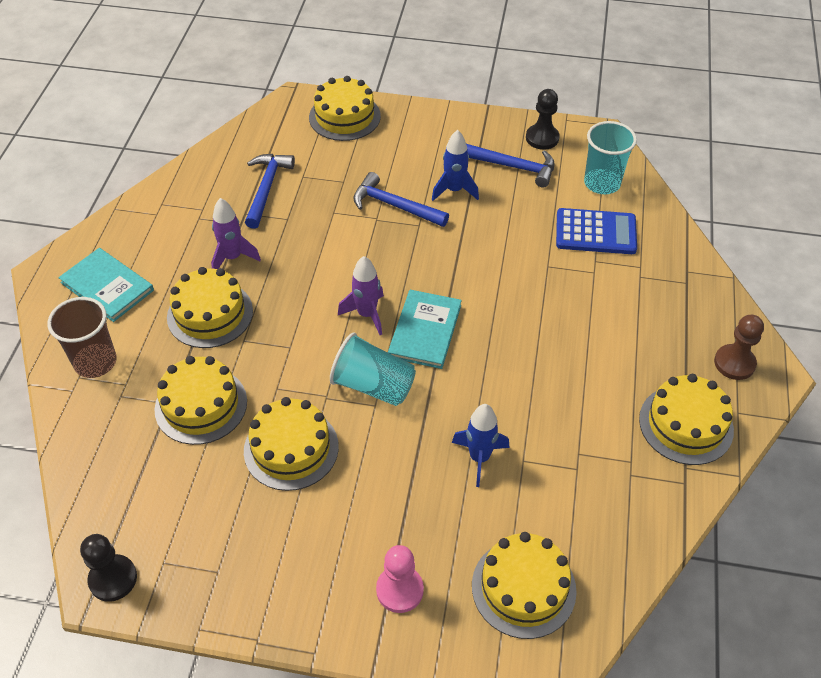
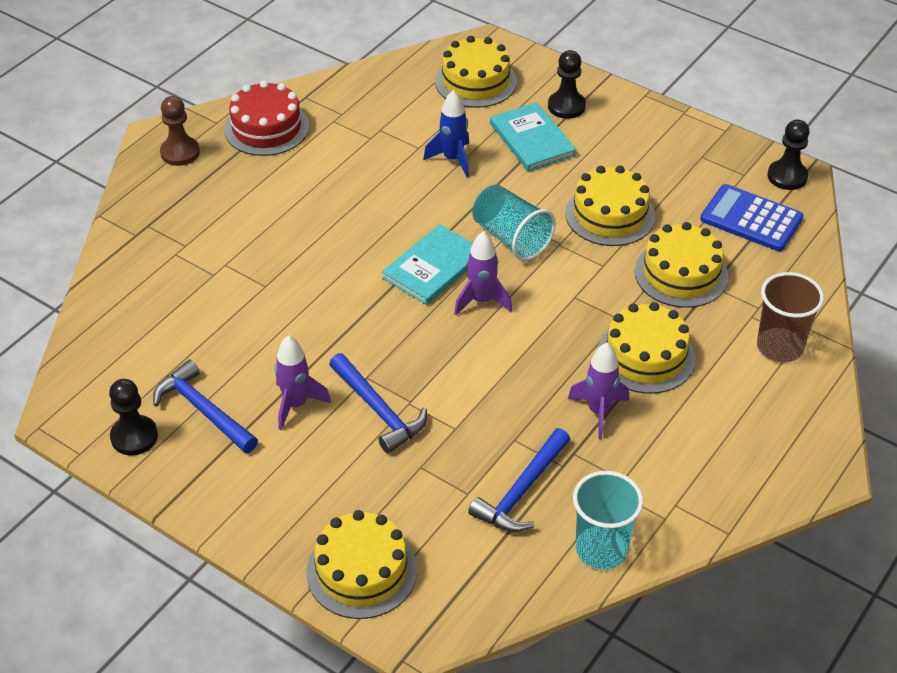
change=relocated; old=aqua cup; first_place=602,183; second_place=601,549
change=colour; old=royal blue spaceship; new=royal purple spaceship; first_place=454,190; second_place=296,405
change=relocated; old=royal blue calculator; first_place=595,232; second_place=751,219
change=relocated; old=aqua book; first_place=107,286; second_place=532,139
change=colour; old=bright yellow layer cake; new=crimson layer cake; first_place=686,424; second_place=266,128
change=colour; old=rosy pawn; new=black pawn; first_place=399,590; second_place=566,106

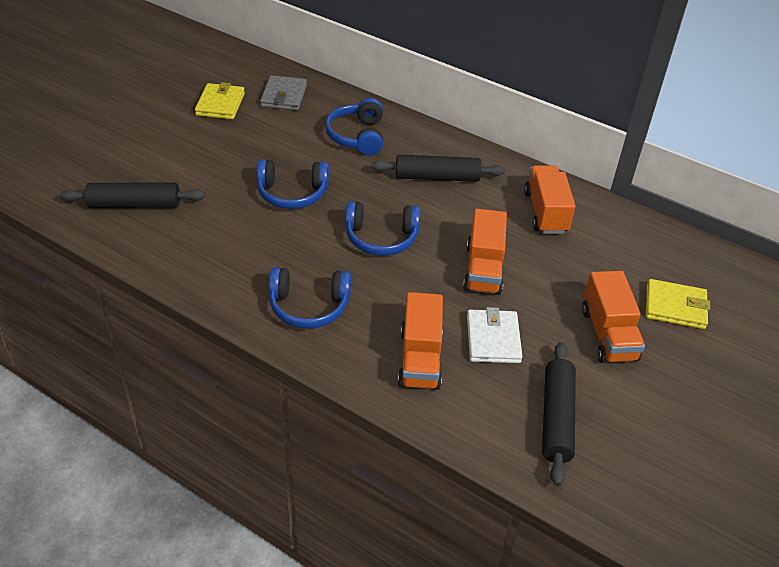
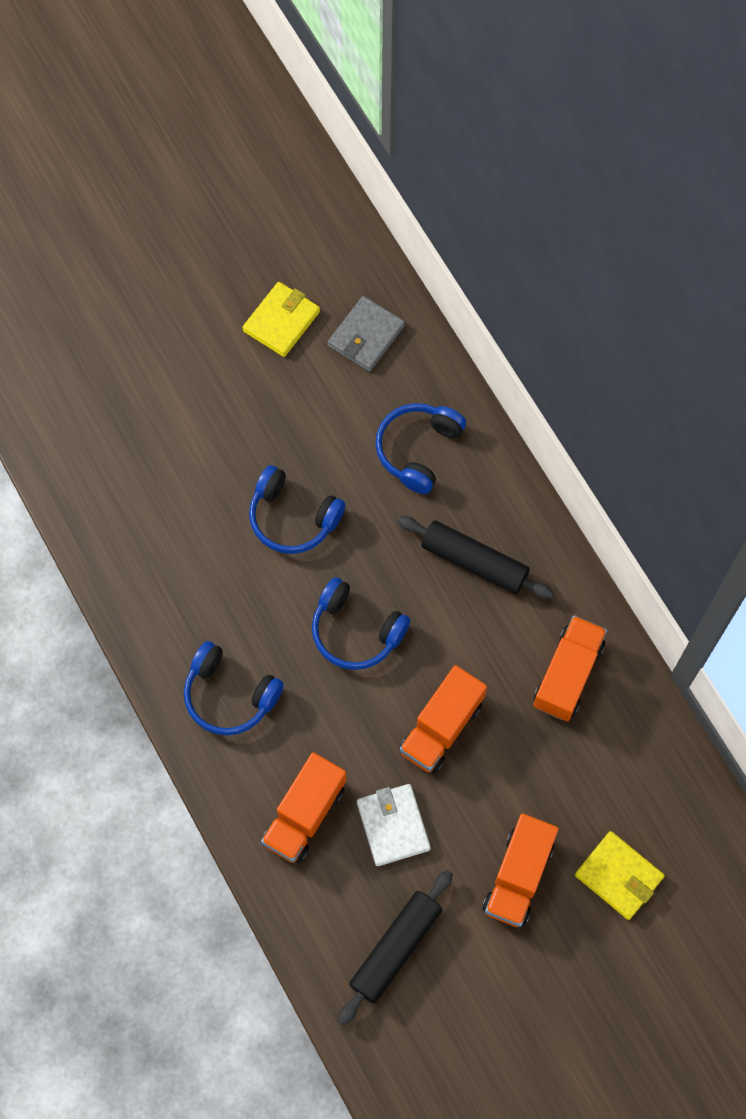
change=missing; old=black pastry roller; first_place=134,204
change=spun; old=pure white card wallet; first_place=493,339; second_place=393,825; degrees=-45

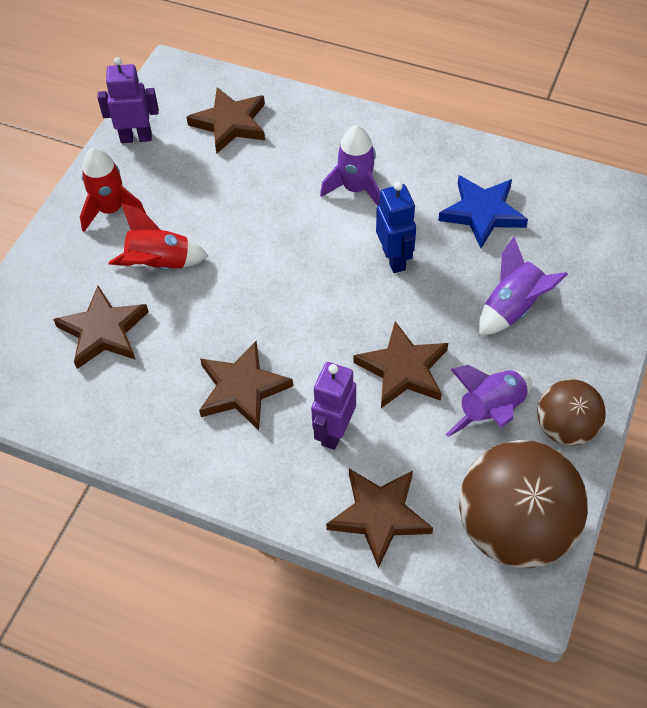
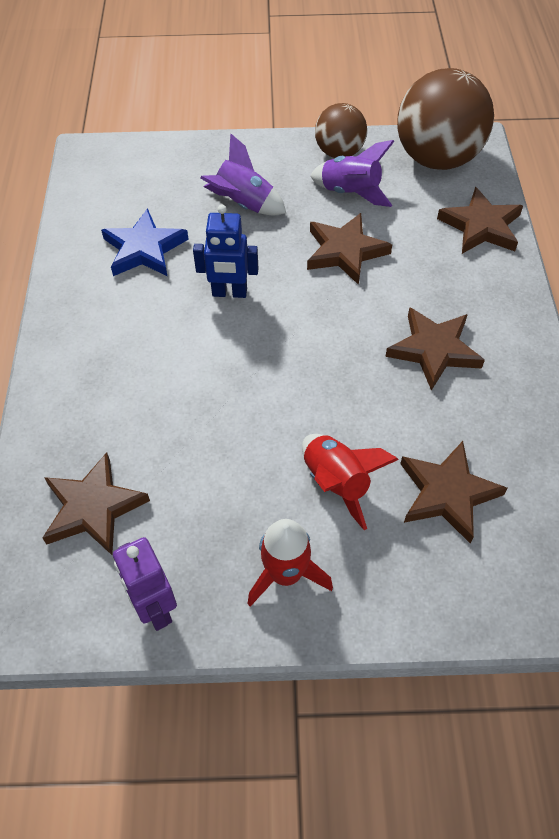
change=missing; old=royal purple spaceship; first_place=355,189
change=spun; old=royal blue robot; first_place=394,259; second_place=229,293; degrees=-135
change=missing; old=royal purple robot; first_place=334,432

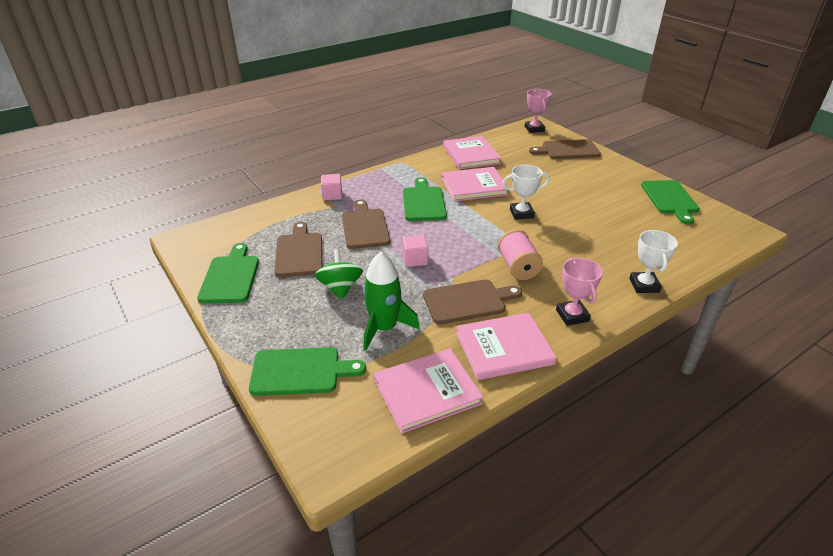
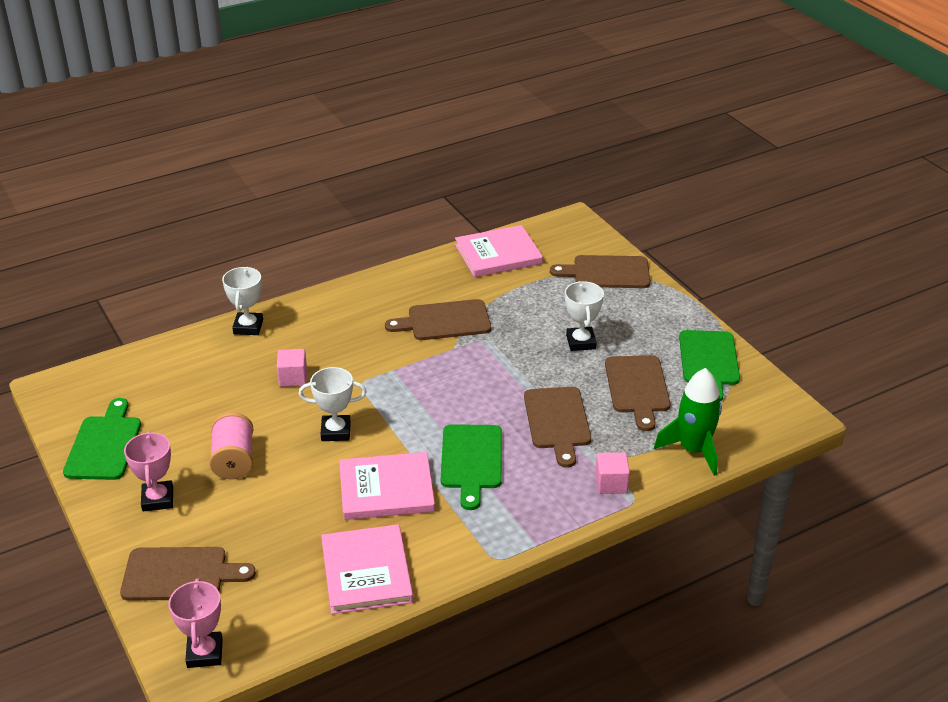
change=relocated; old=rosy bobbin; first_place=518,267; second_place=234,460
change=relocated; old=rosy cube; first_place=415,259; second_place=293,378
change=exchanged; old=emerald whirligig; new=pure white prize cup; first_place=340,288; second_place=581,342
change=relocated; old=emerald spaceship; first_place=384,328; second_place=693,450
change=relocated; old=rosy prize cup; first_place=572,315; second_place=157,499
change=missing; old=rosy book; first_place=504,348
change=colour; old=emerald chopping board; new=russet chopping board; first_place=300,371; second_place=606,272

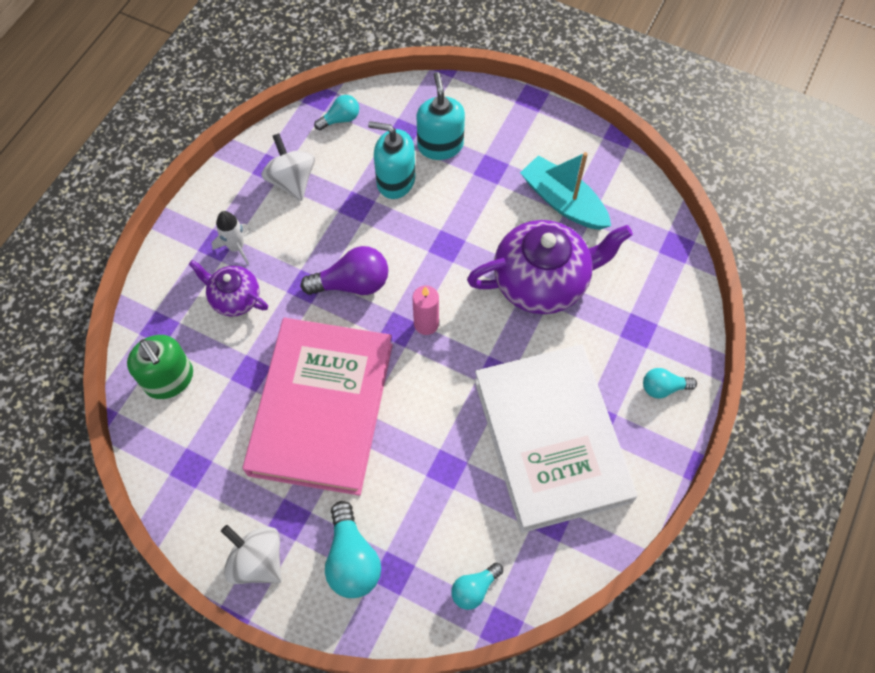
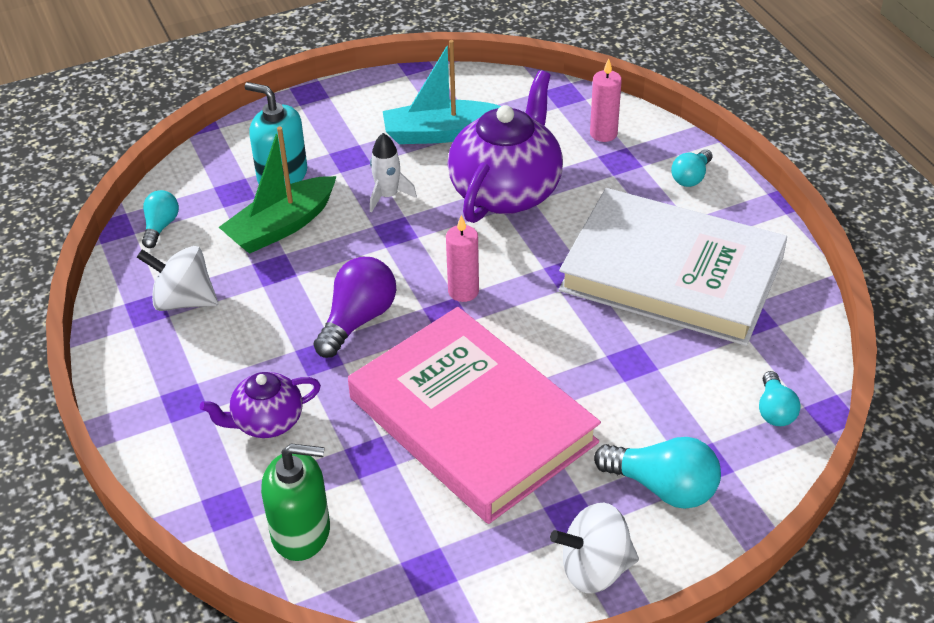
change=exchanged; old=aqua pump bottle; new=emerald toy boat; first_place=395,180; second_place=281,226
change=relocated; old=pure white spaceship; first_place=236,247; second_place=388,196
change=appeared; new=rosy pillar candle; second_place=603,133

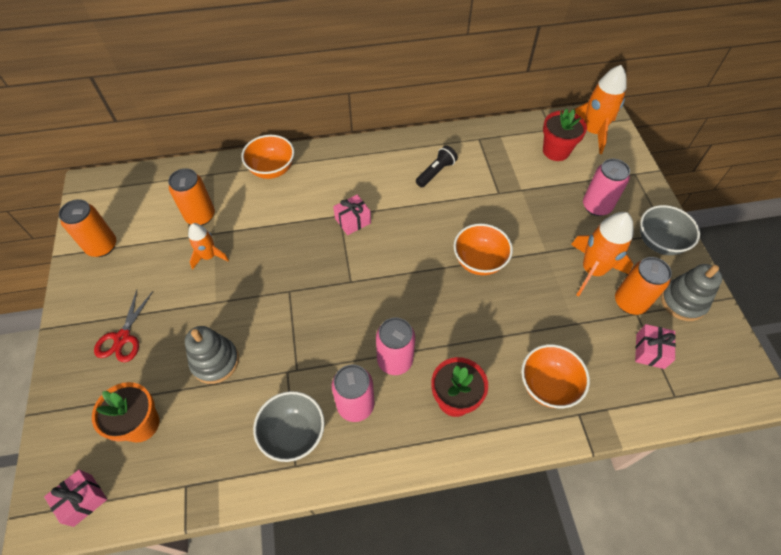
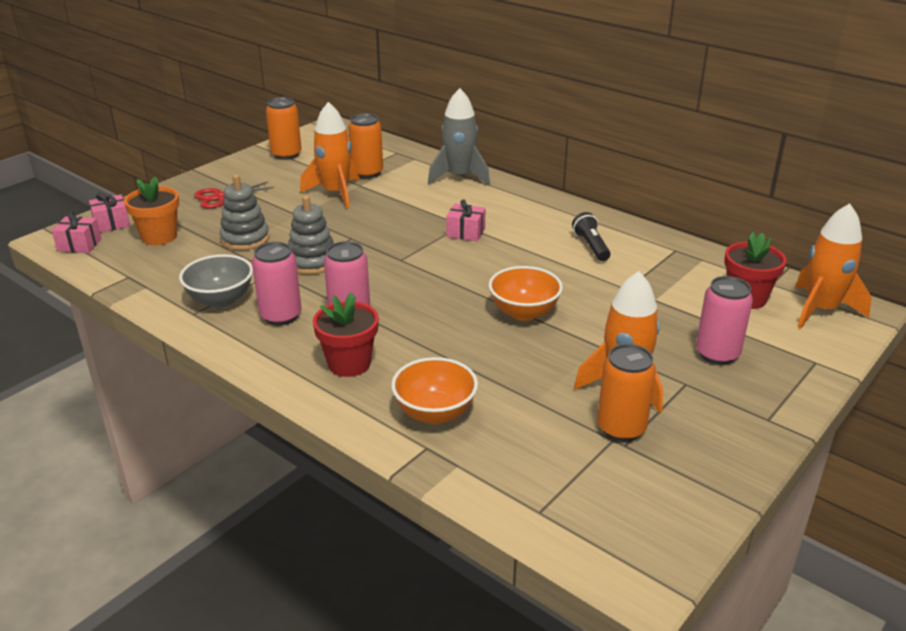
change=exchanged; old=orange-coloured serving bowl; new=grey spaceship; first_place=272,169; second_place=459,177
change=spun; old=black torch; first_place=436,172; second_place=591,246; degrees=-105
change=missing; old=grey serving bowl; first_place=659,242
change=size; old=orange-coloured spaceship; first_place=209,256; second_place=335,193; factor=1.68
change=relocated; old=grey ring stacker; first_place=683,301; second_place=312,262
change=relocated; old=rosy present; first_place=650,351; second_place=112,223

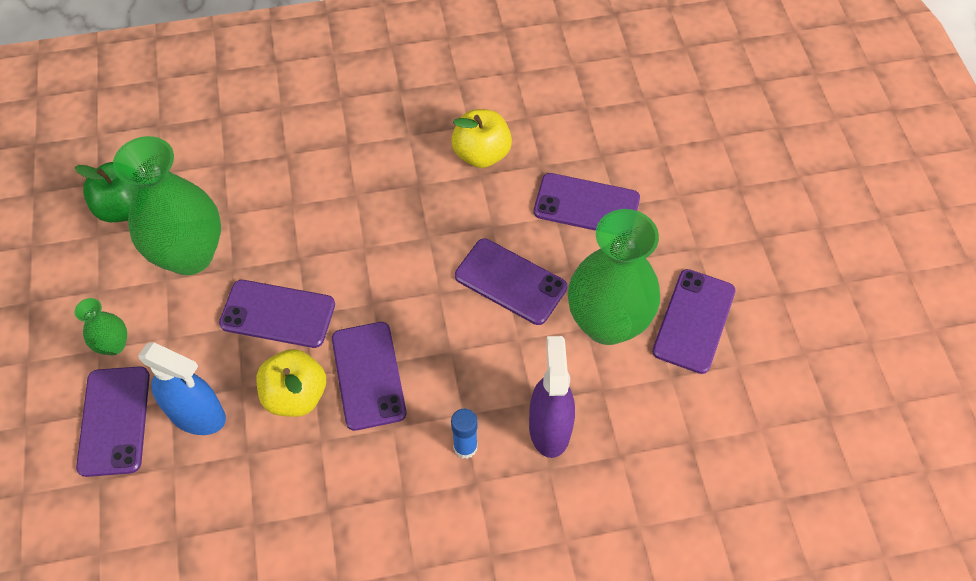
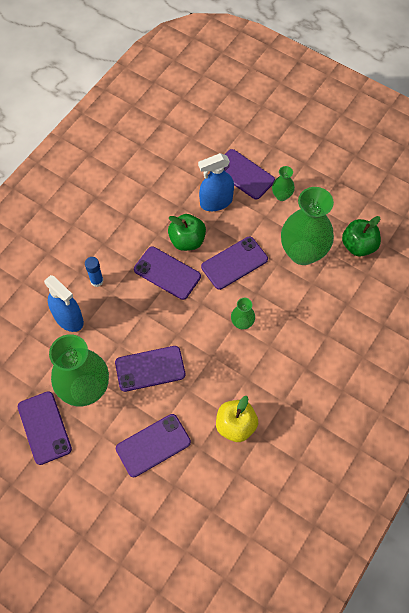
change=colour; old=royal purple spray cleaner; new=royal blue spray cleaner; first_place=549,428; second_place=68,318
change=colour; old=bright yellow apple fruit; new=emerald apple fruit; first_place=295,395; second_place=187,240
change=appeared; new=emerald tall vase; second_place=242,323

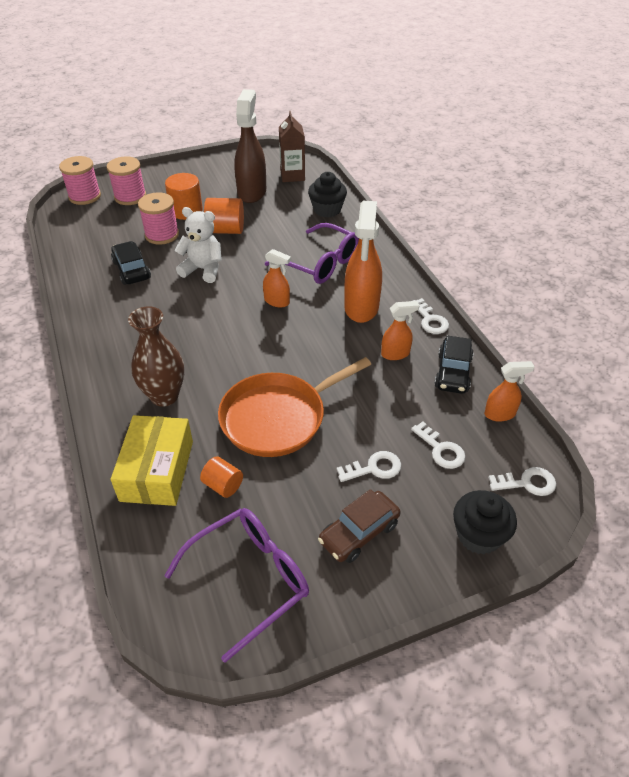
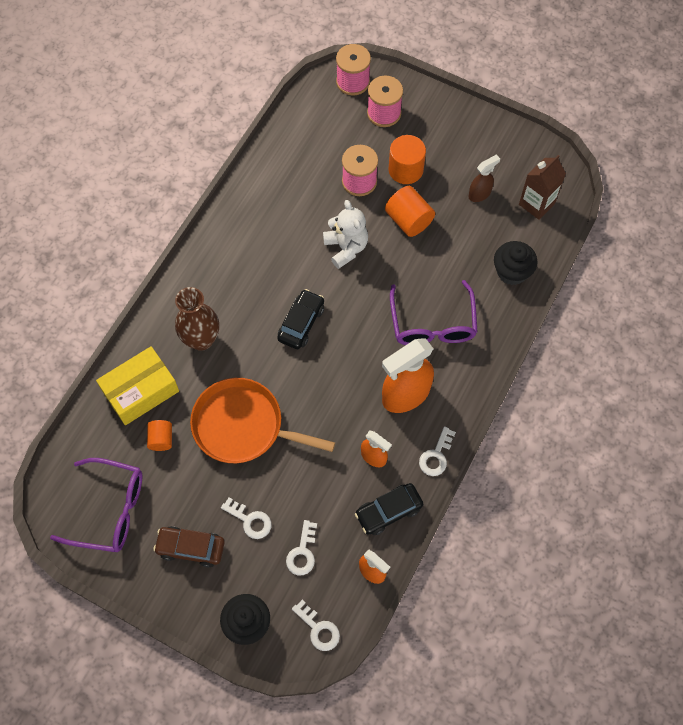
change=size; old=russet spray cleaner; first_place=252,192; second_place=480,194; factor=0.52
change=relocated; old=black toy car; first_place=131,270; second_place=301,323
change=missing; old=orange-coloured spray cleaner; first_place=277,301

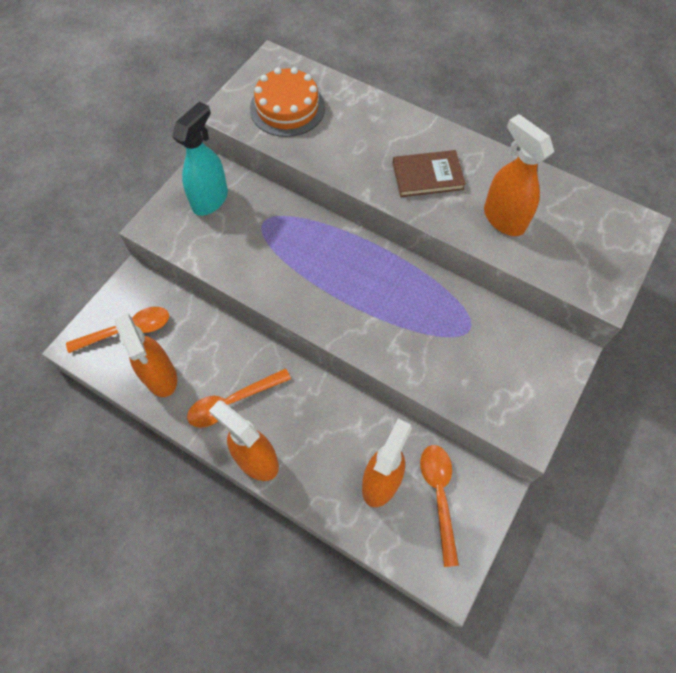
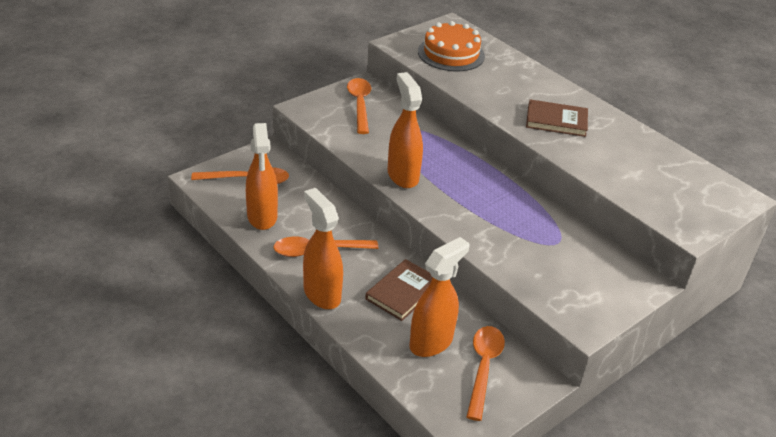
change=exchanged; old=aqua spray cleaner; new=orange-coloured teaspoon; first_place=210,199; second_place=359,104
change=relocated; old=orange-coloured spray cleaner; first_place=503,219; second_place=402,175
change=appeared; new=russet book; second_place=403,292

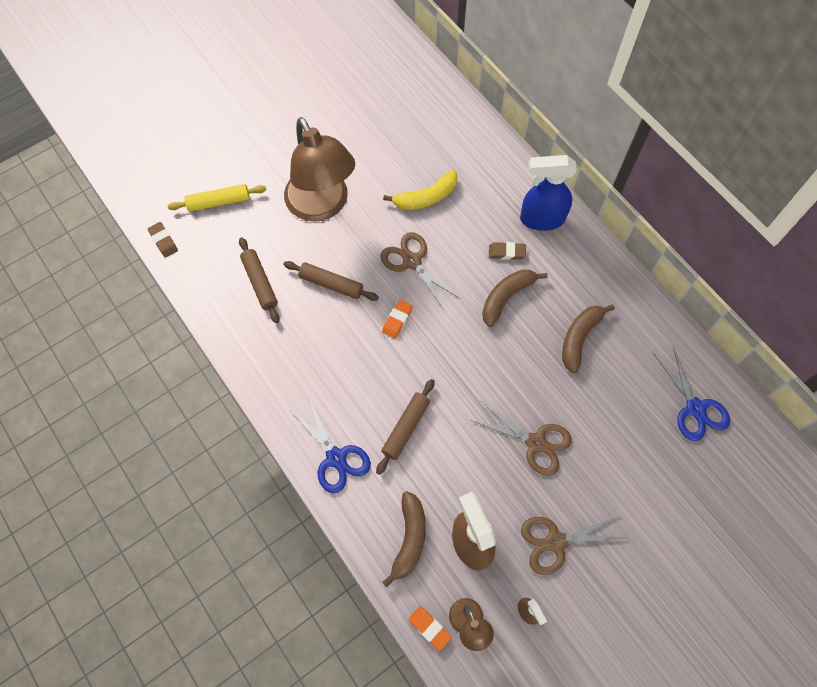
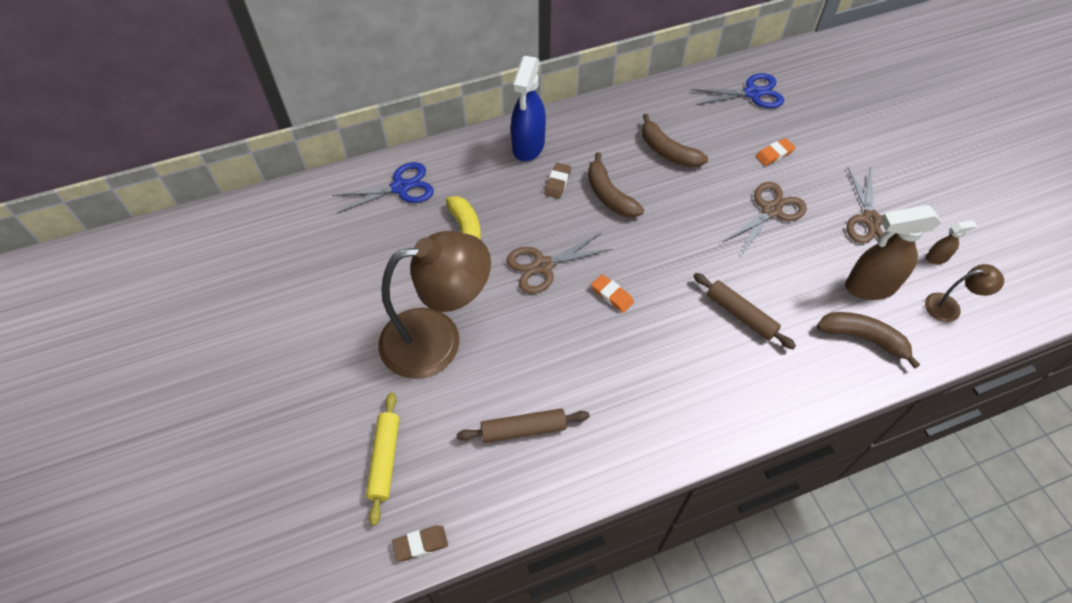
change=missing; old=russet pastry roller; first_place=331,284
change=relocated; old=royal blue scissors; first_place=336,457; second_place=400,187
change=relocated; old=orange-coloured pencil eraser; first_place=429,628; second_place=774,154

